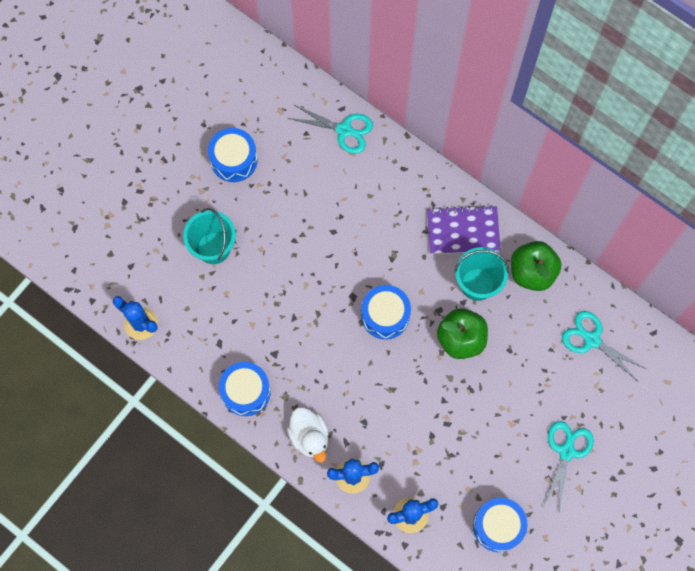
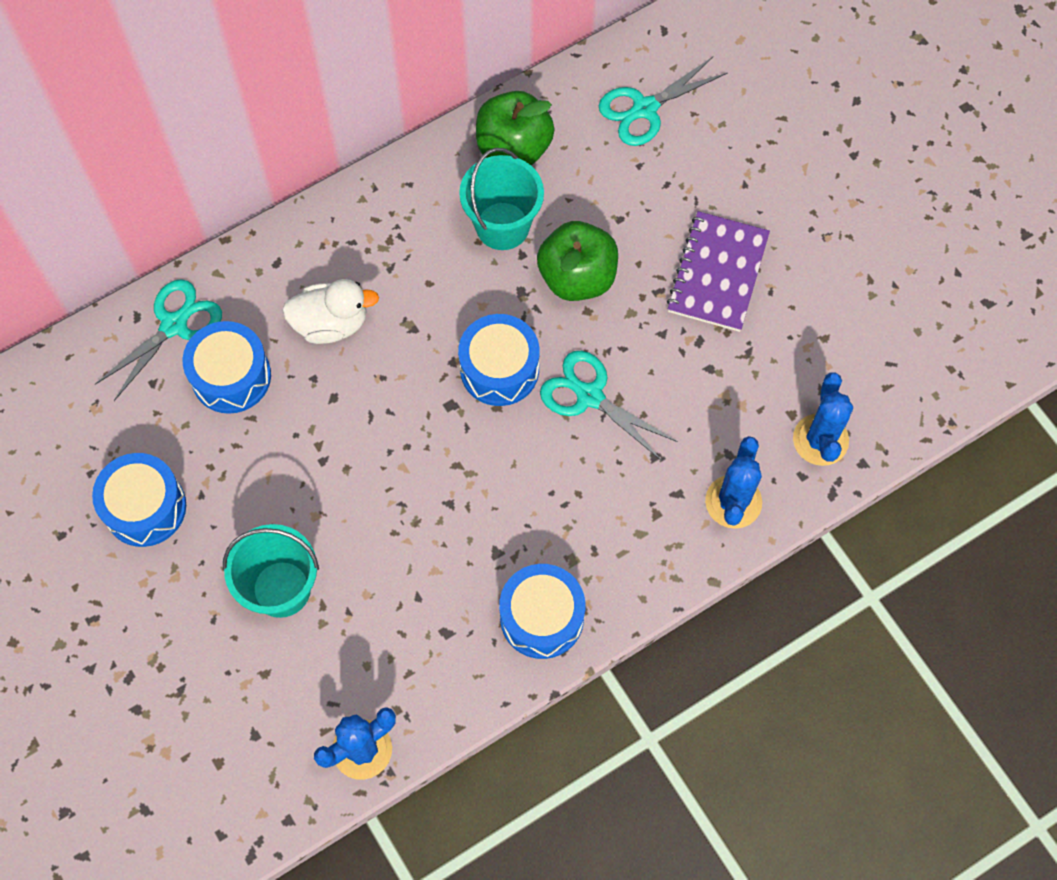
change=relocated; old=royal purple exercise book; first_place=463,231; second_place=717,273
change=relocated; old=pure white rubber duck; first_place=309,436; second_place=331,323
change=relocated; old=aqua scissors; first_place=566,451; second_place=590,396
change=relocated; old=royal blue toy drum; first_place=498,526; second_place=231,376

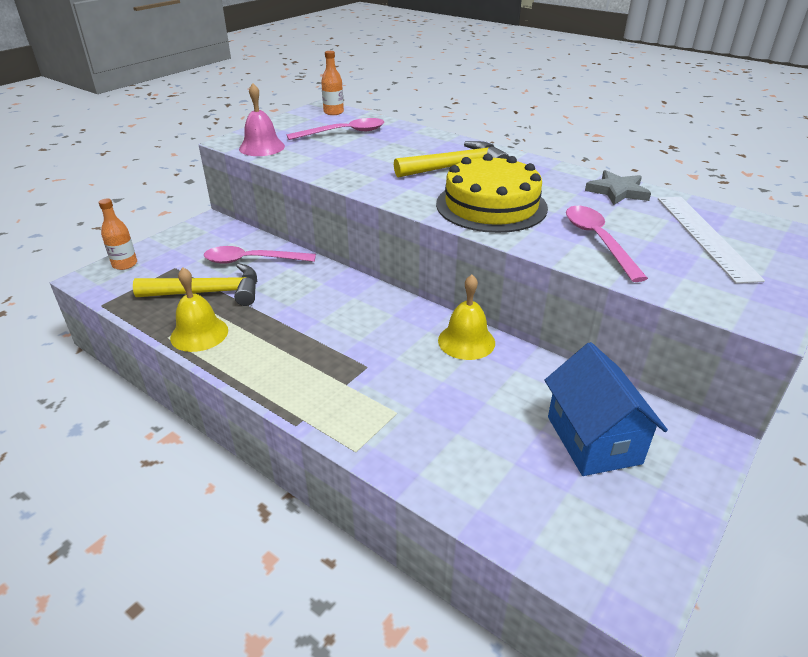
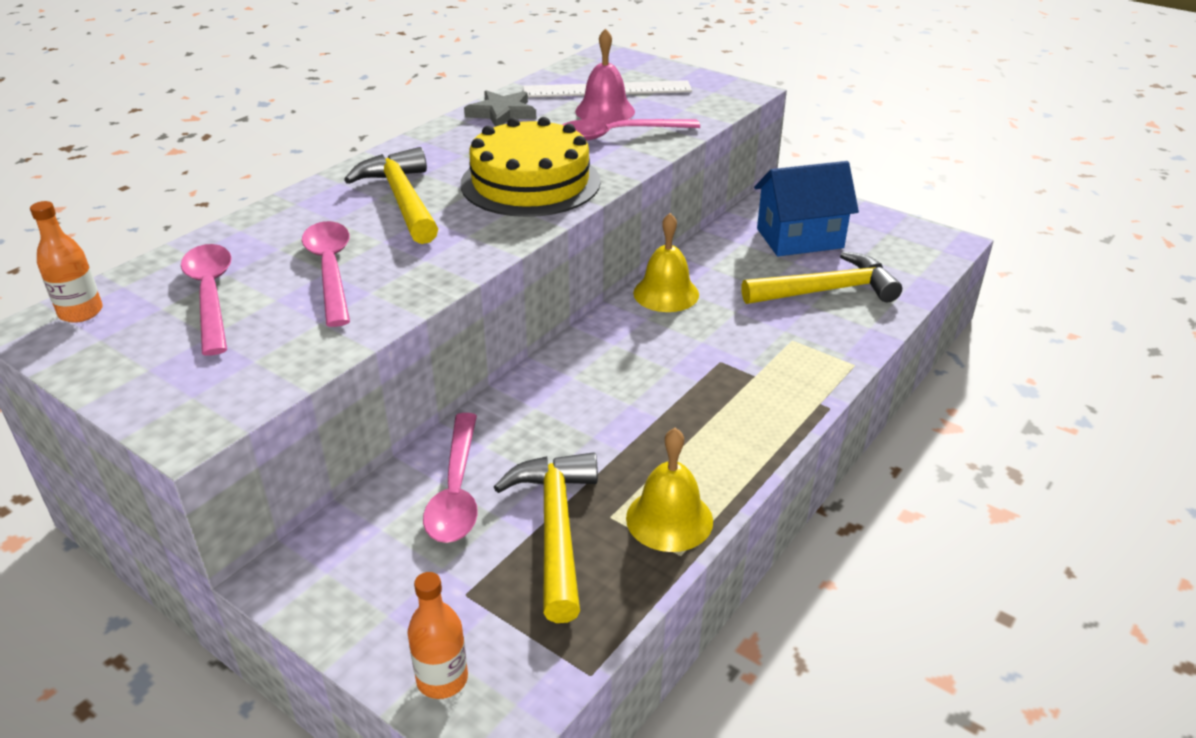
change=relocated; old=rosy bell; first_place=262,147; second_place=605,111
change=appeared; new=rosy teaspoon; second_place=330,270
change=appeared; new=bright yellow hammer; second_place=826,291

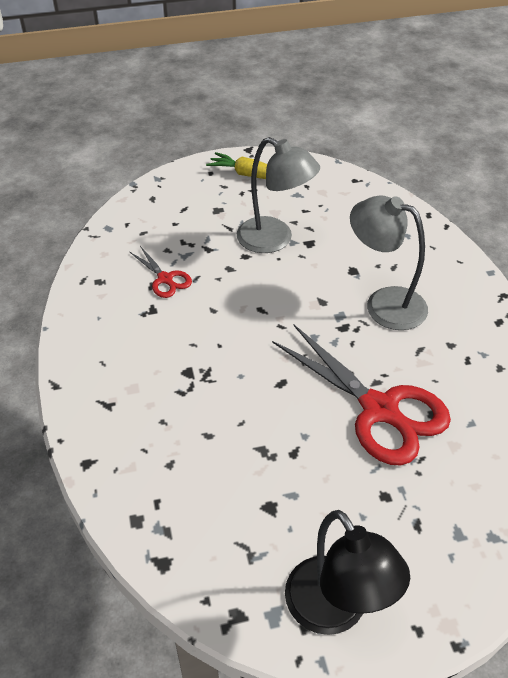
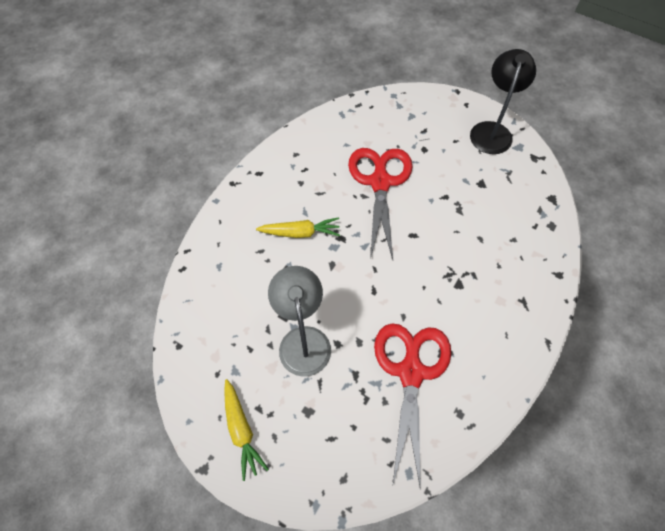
change=exchanged; old=grey lamp; new=bright yellow root vegetable; first_place=384,303; second_place=300,232
change=size; old=crimson scissors; first_place=165,279; second_place=411,371; factor=2.11

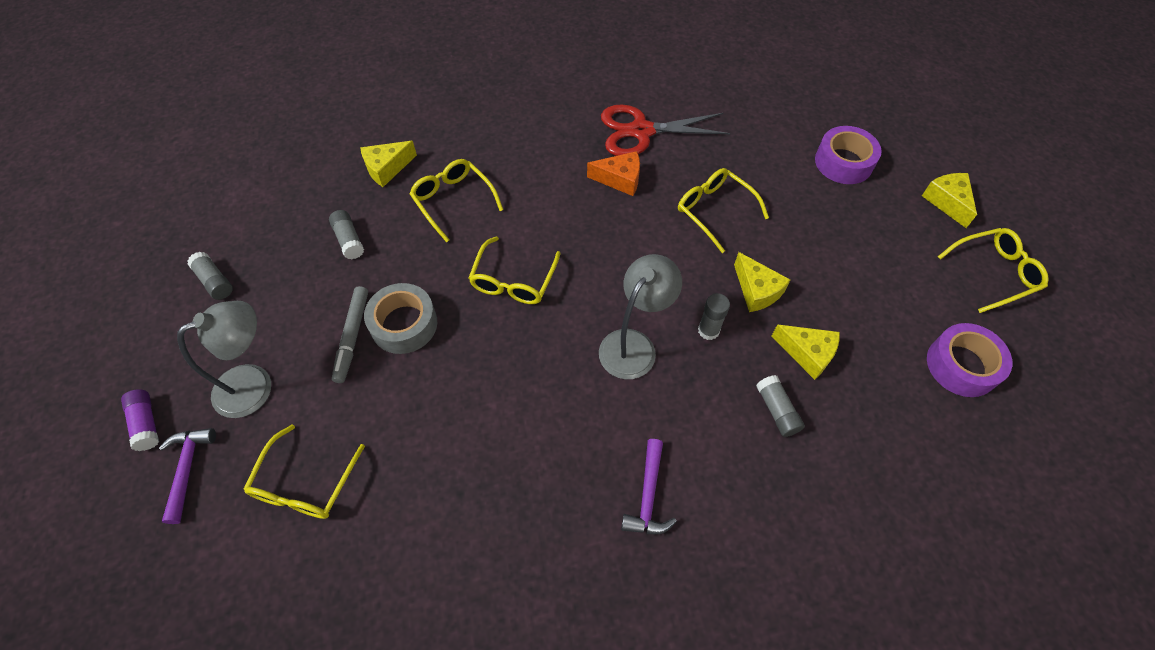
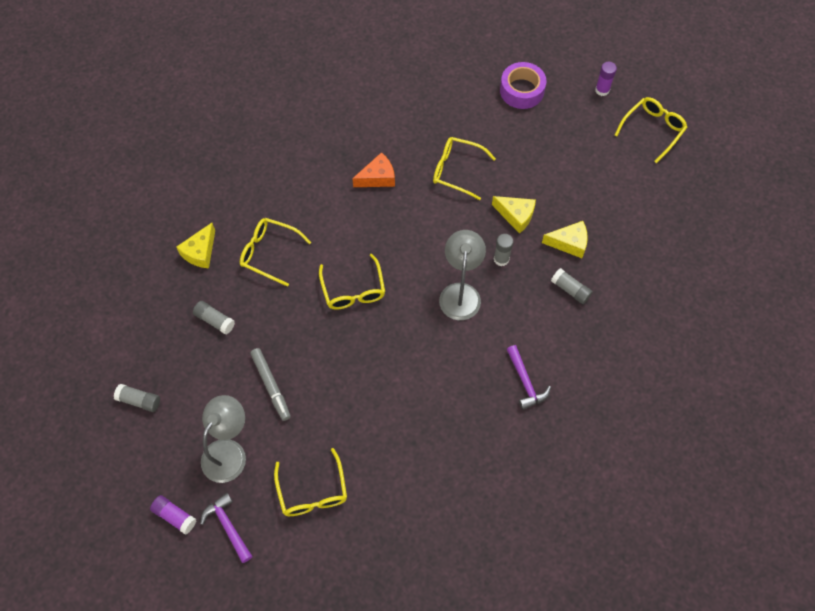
change=missing; old=crimson scissors; first_place=641,131
change=exchanged; old=bright yellow piece of cheese; new=royal purple stick of glue; first_place=947,202; second_place=602,90
change=missing; old=grey sticky tape; first_place=404,324
change=missing; old=royal purple sticky tape; first_place=961,365

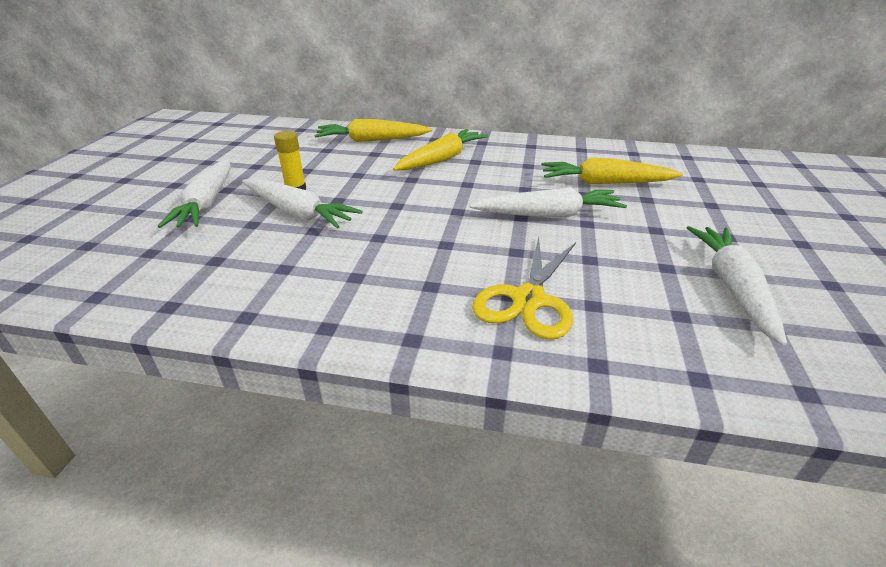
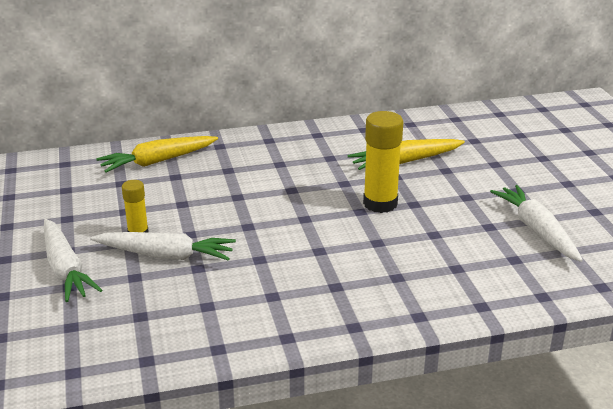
change=missing; old=bright yellow root vegetable; first_place=441,159
change=exchanged; old=pure white root vegetable; new=bright yellow stick of glue; first_place=549,215; second_place=380,203
change=missing; old=bright yellow scissors; first_place=528,300

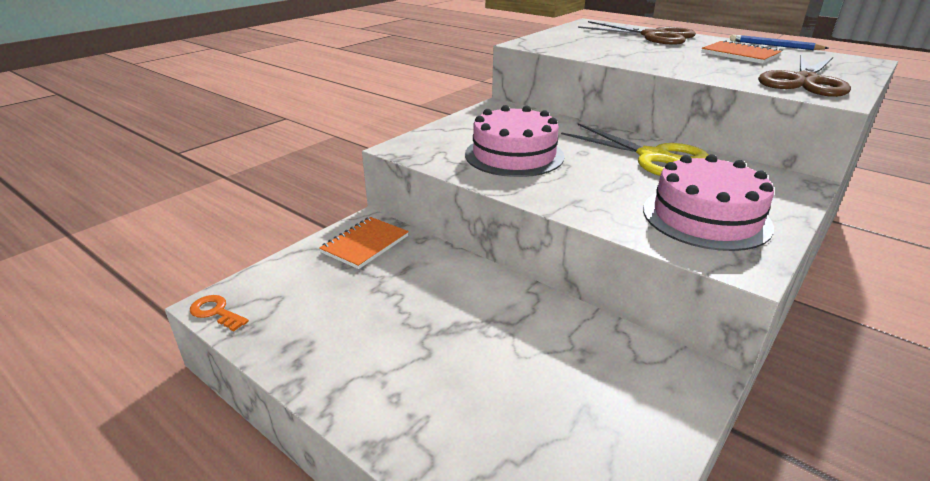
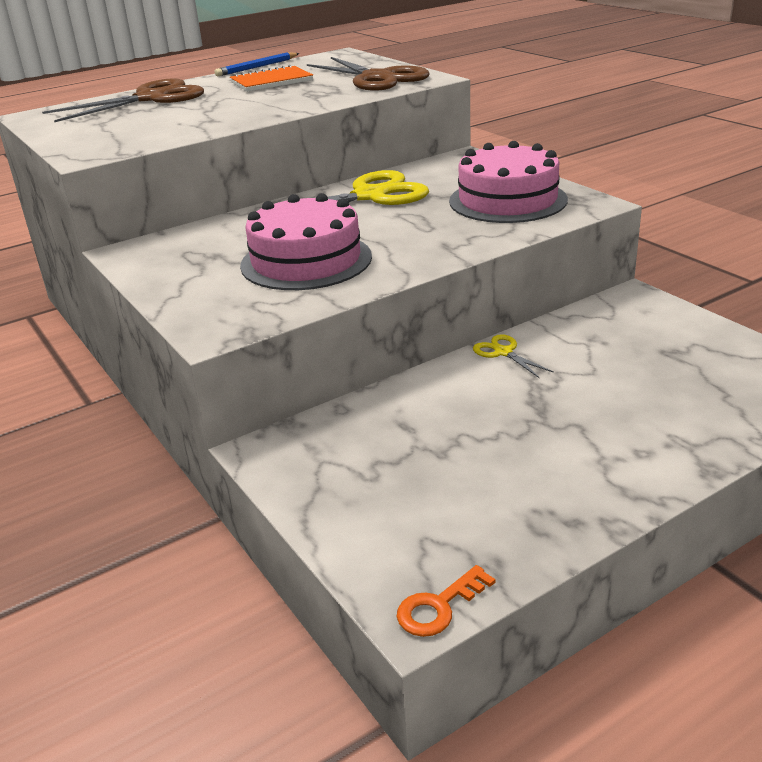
change=missing; old=orange-coloured exercise book; first_place=365,244
change=appeared; new=bright yellow scissors; second_place=503,352

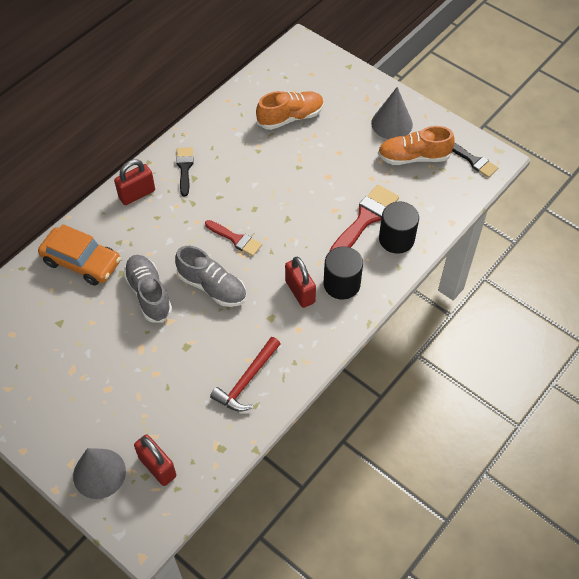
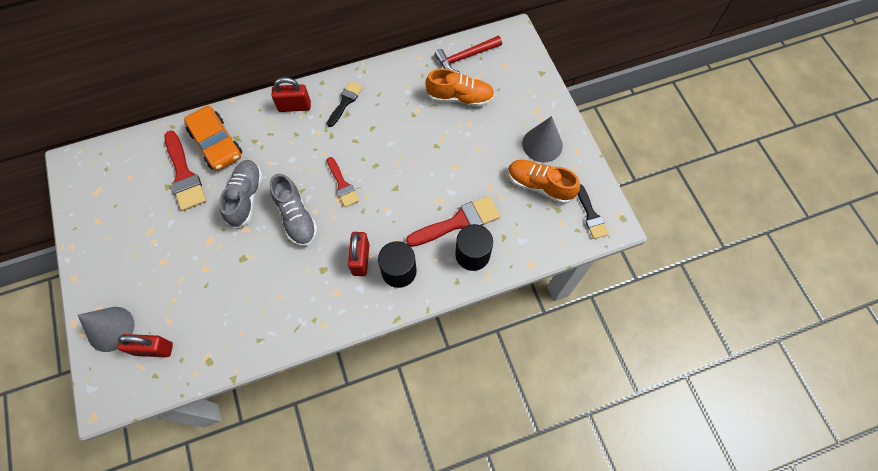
change=relocated; old=crimson hammer; first_place=247,381; second_place=465,57
change=spun; old=crimson lock; first_place=157,467; second_place=153,349; degrees=-75
change=appeared; new=crimson paint brush; second_place=184,175

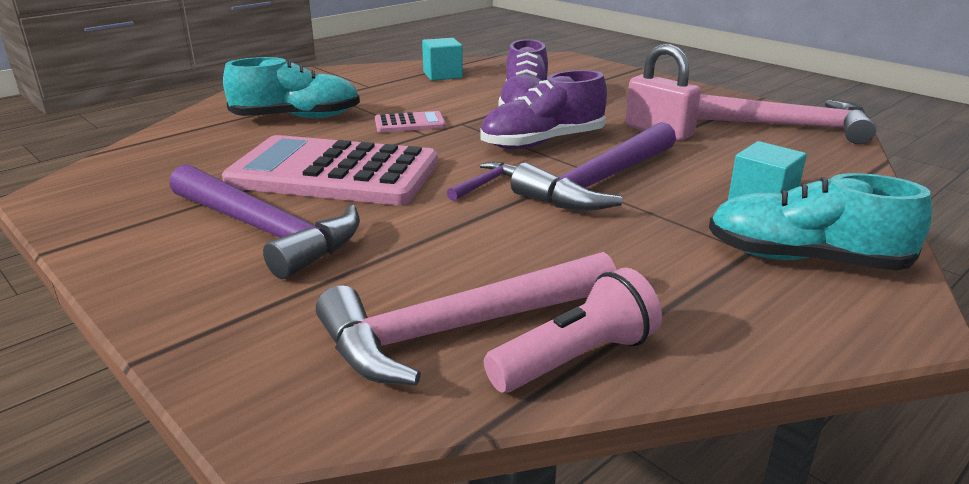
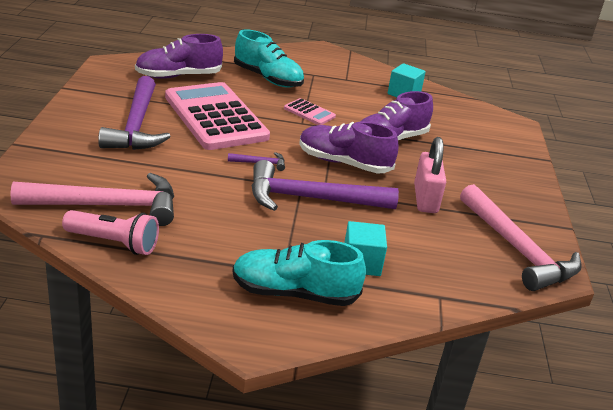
change=spun; old=aqua sneaker; first_place=804,259; second_place=294,293; degrees=-60
change=spun; old=rosy hammer; first_place=459,329; second_place=107,205; degrees=150
change=appeared; new=royal purple sneaker; second_place=178,76

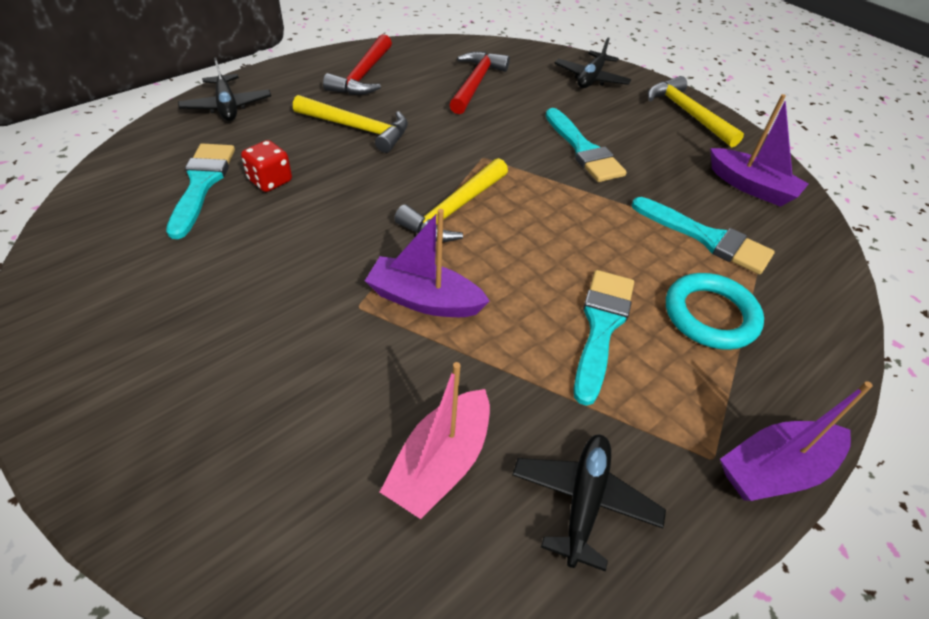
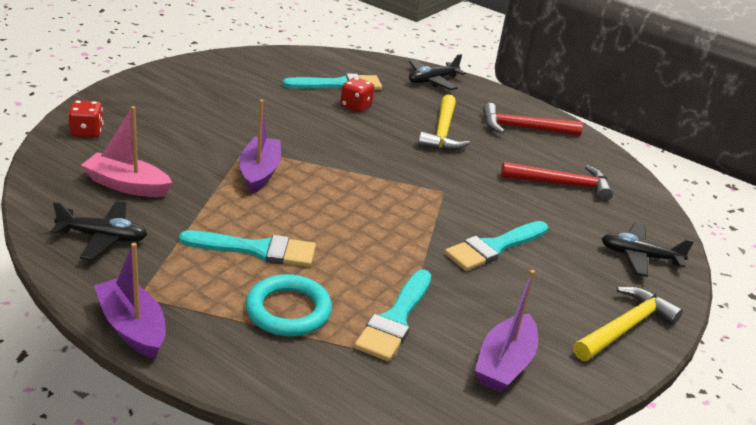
change=missing; old=bright yellow hammer; first_place=454,210
change=appeared; new=crimson die; second_place=87,132

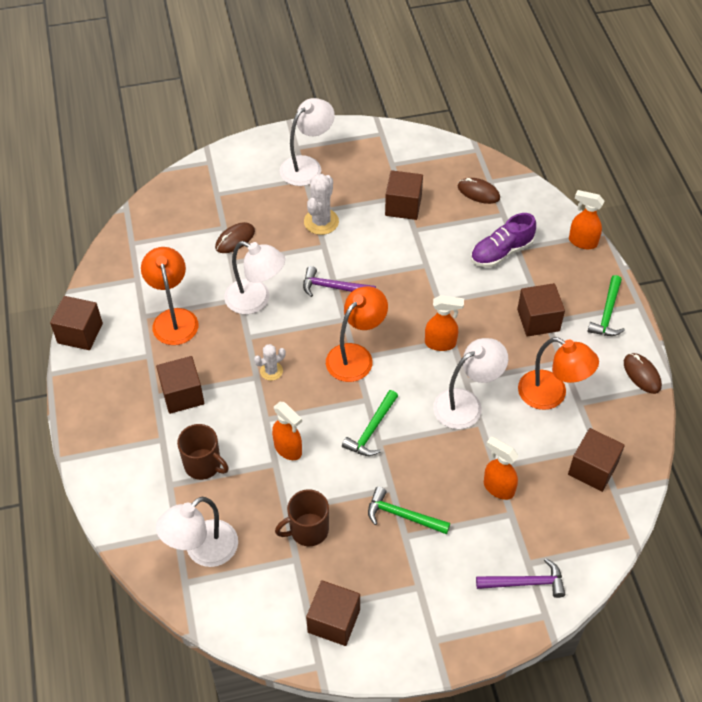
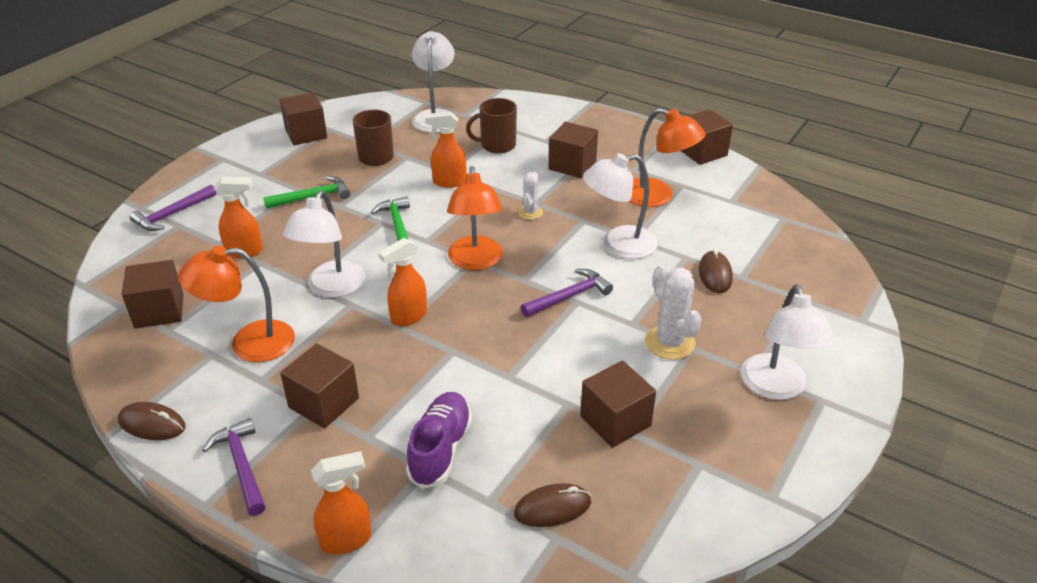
change=colour; old=emerald hammer; new=royal purple hammer; first_place=607,313; second_place=241,465

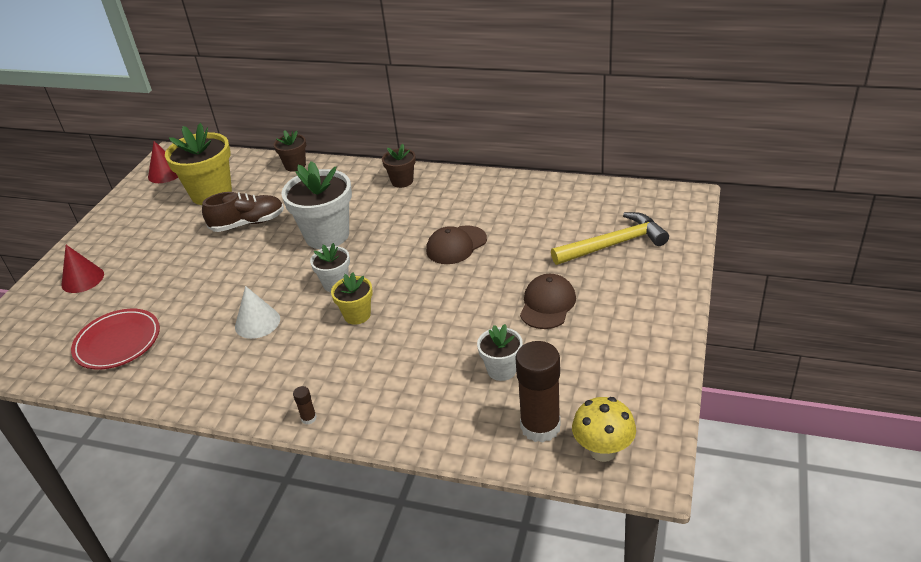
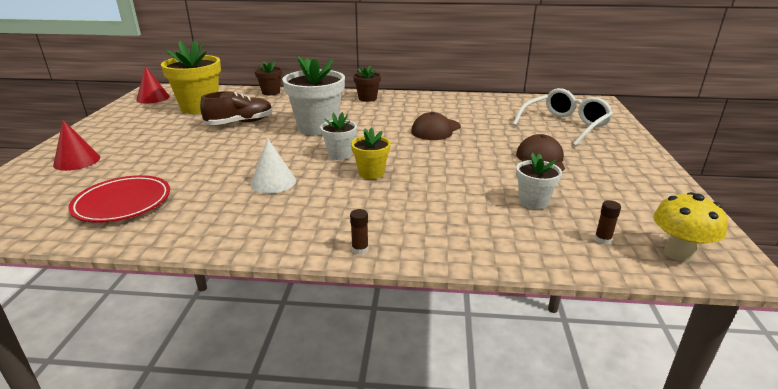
change=exchanged; old=bright yellow hammer; new=pure white spectacles; first_place=613,244; second_place=565,125
change=size; old=russet stick of glue; first_place=540,426; second_place=602,239; factor=0.41

